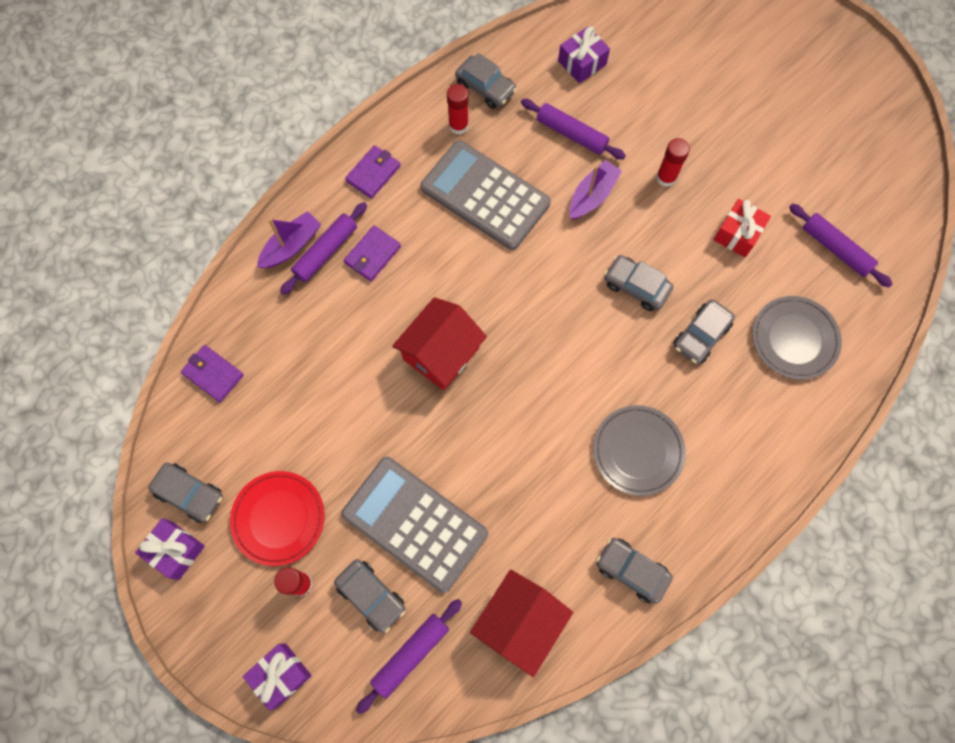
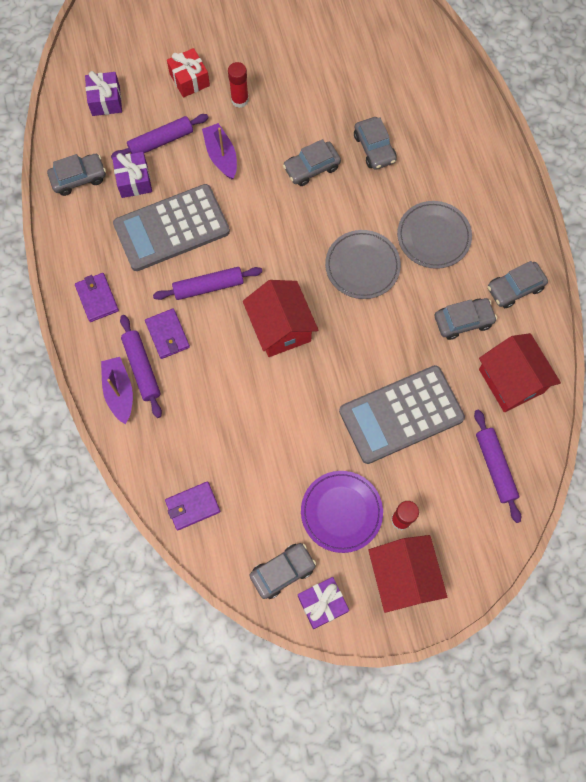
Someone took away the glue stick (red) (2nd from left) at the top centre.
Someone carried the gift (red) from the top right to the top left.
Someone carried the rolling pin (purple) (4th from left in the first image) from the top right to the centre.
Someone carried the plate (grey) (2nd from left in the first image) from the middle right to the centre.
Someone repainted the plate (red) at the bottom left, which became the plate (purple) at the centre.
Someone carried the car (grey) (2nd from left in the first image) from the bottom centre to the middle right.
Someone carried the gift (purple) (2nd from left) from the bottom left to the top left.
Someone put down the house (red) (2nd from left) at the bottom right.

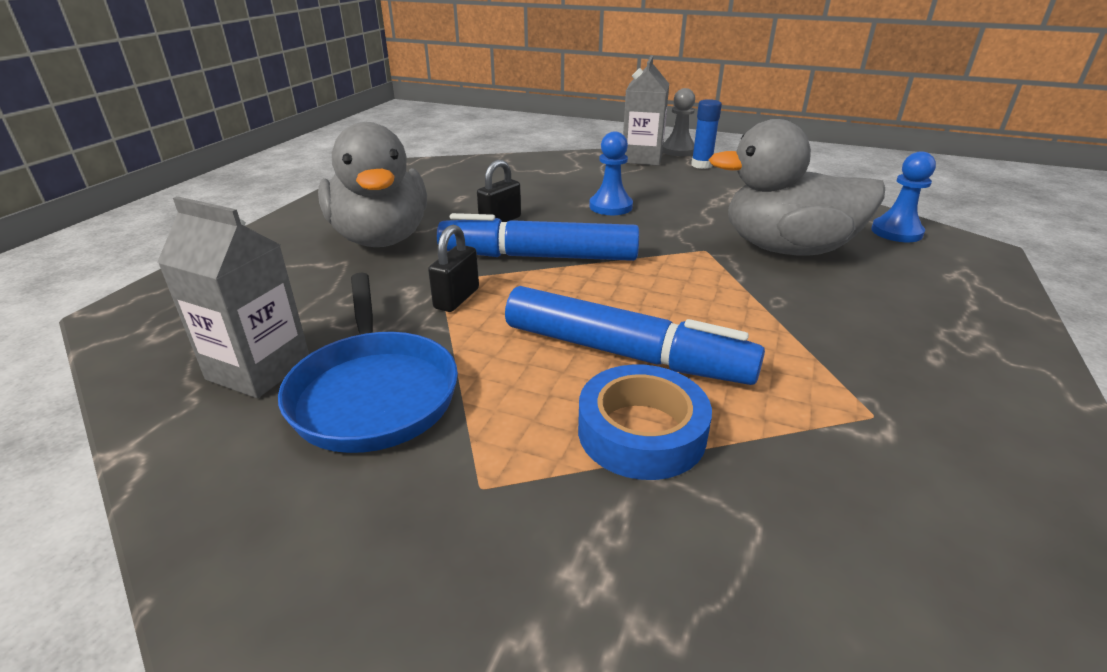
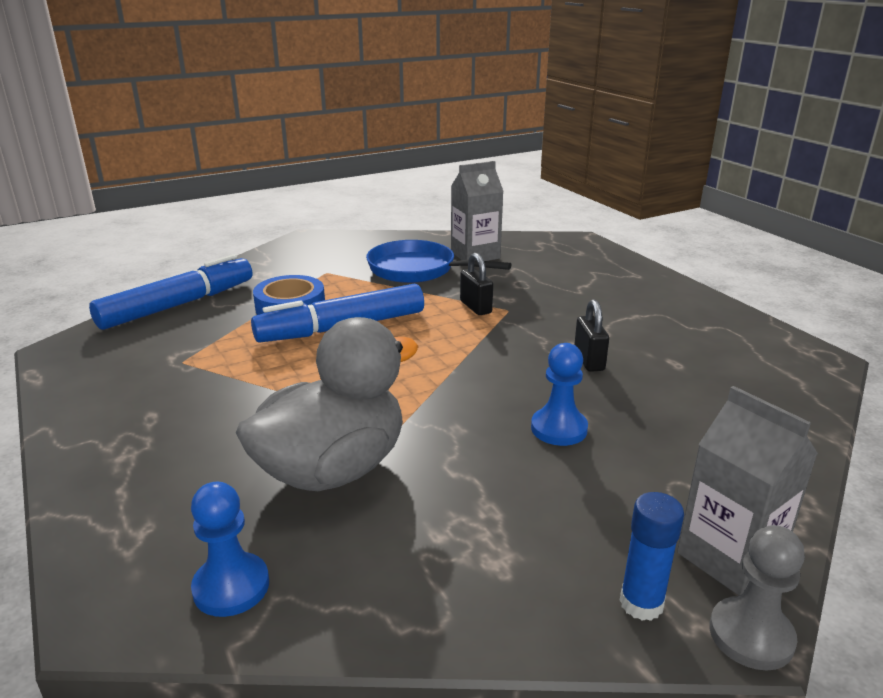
Someone took away the duck (grey) (1st from left) at the top centre.
Someone carried the marker (blue) (1st from left) from the centre to the middle left.

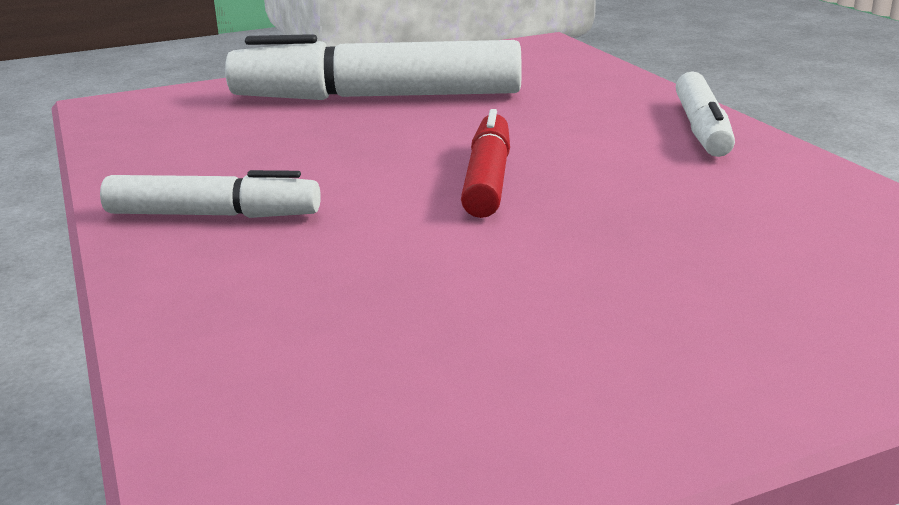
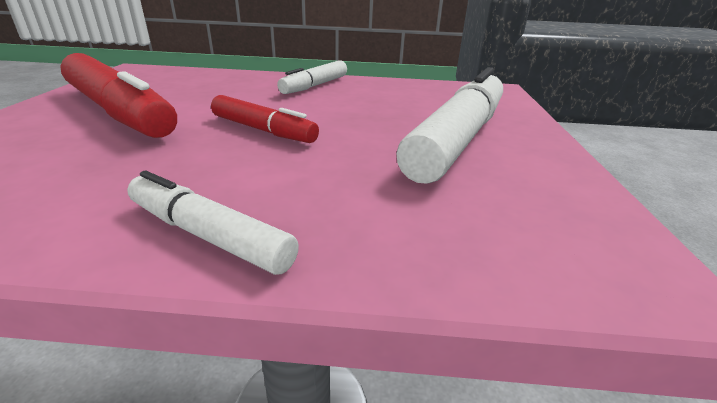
Someone put down the marker (red) (1st from left) at the top left.

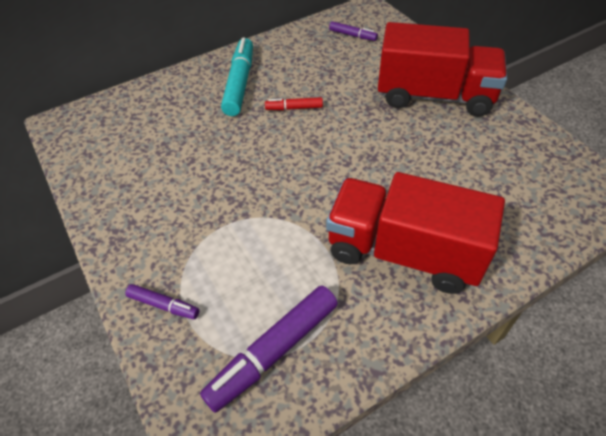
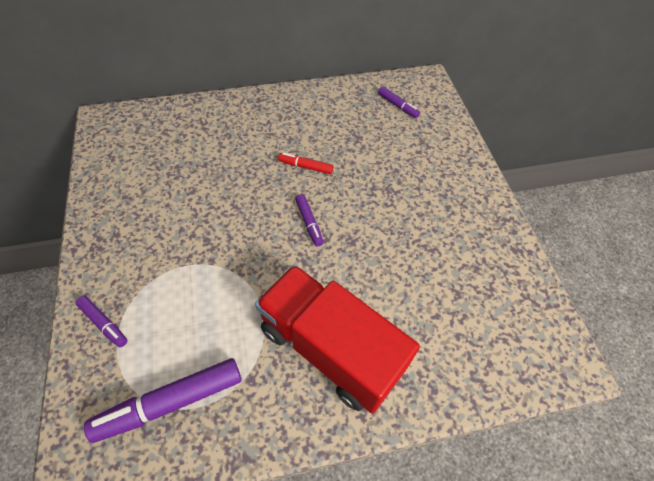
Someone took away the truck (red) (2nd from left) at the top right.
Someone took away the marker (turquoise) at the top centre.
Someone put down the marker (purple) (3rd from left) at the centre.

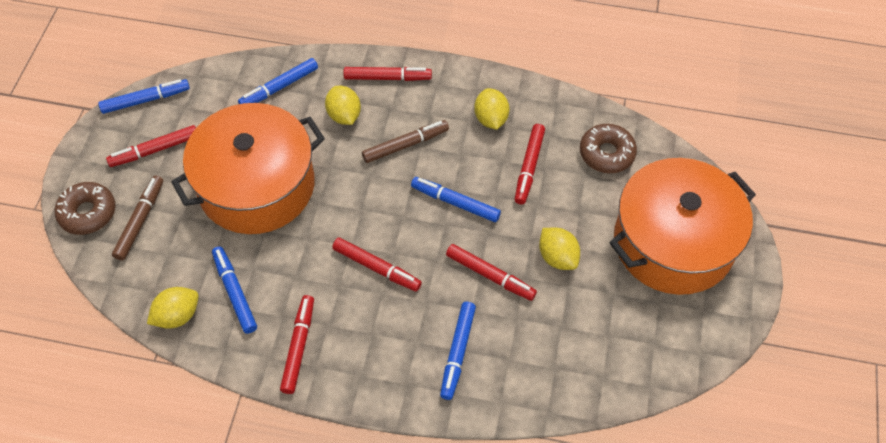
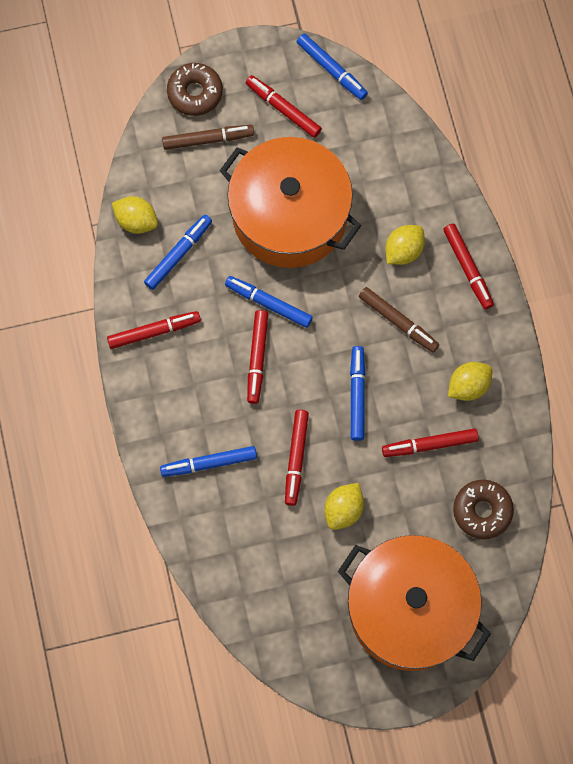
Someone carried the marker (blue) (3rd from left) from the top left to the centre.

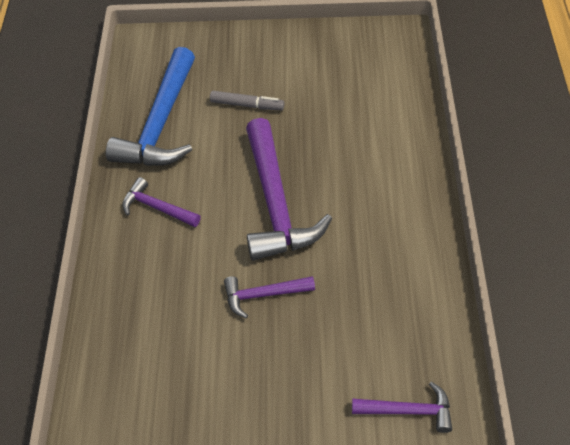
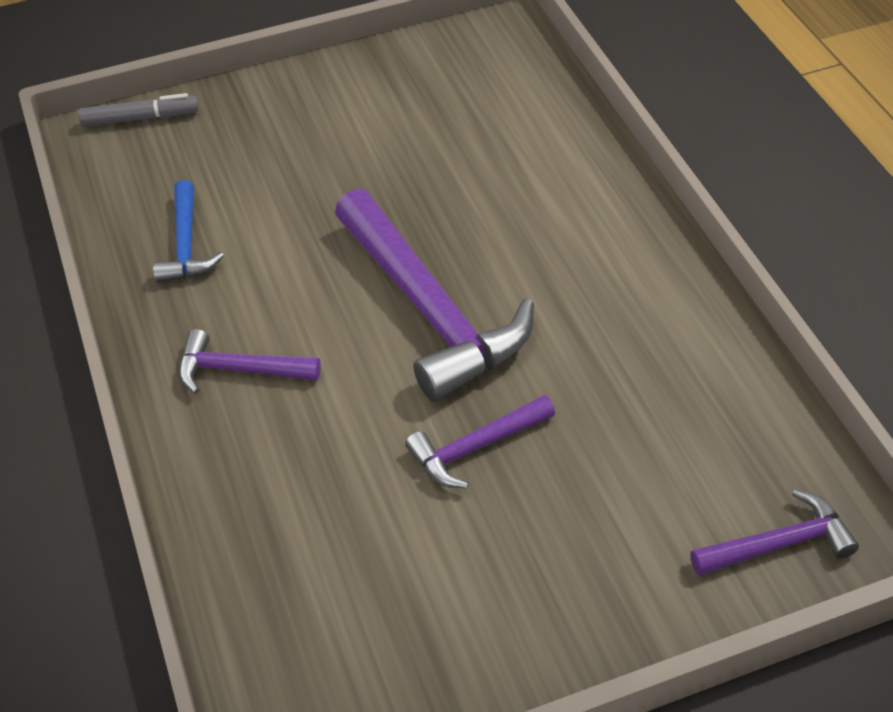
Someone scaled the hammer (blue) at the top left by 0.51.
Someone carried the marker (grey) from the top centre to the top left.

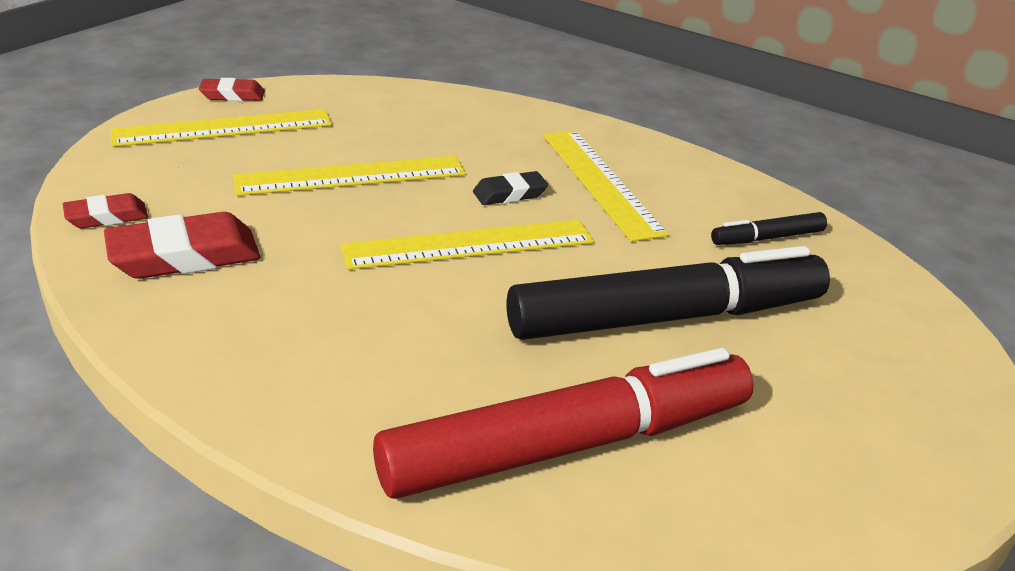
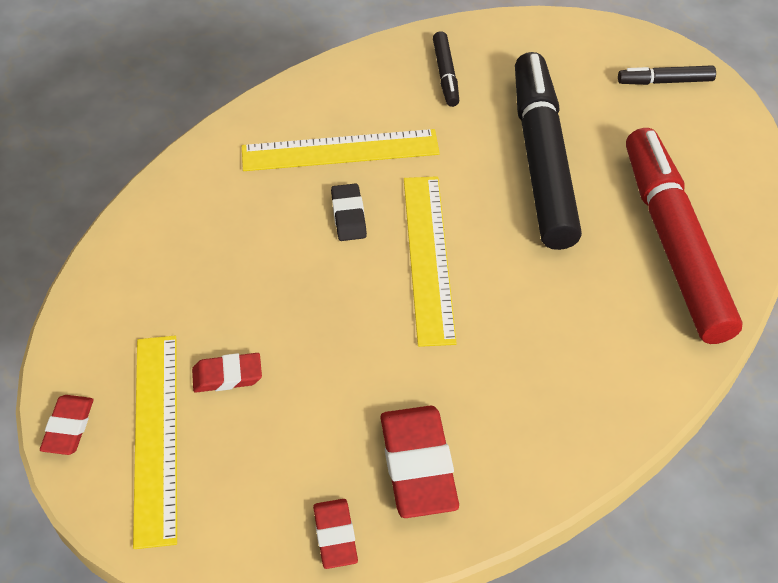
Someone took away the ruler (yellow) (2nd from left) at the top centre.
Someone put down the marker (black) (3rd from left) at the top right.
Someone put down the eraser (red) (2nd from left) at the middle left.

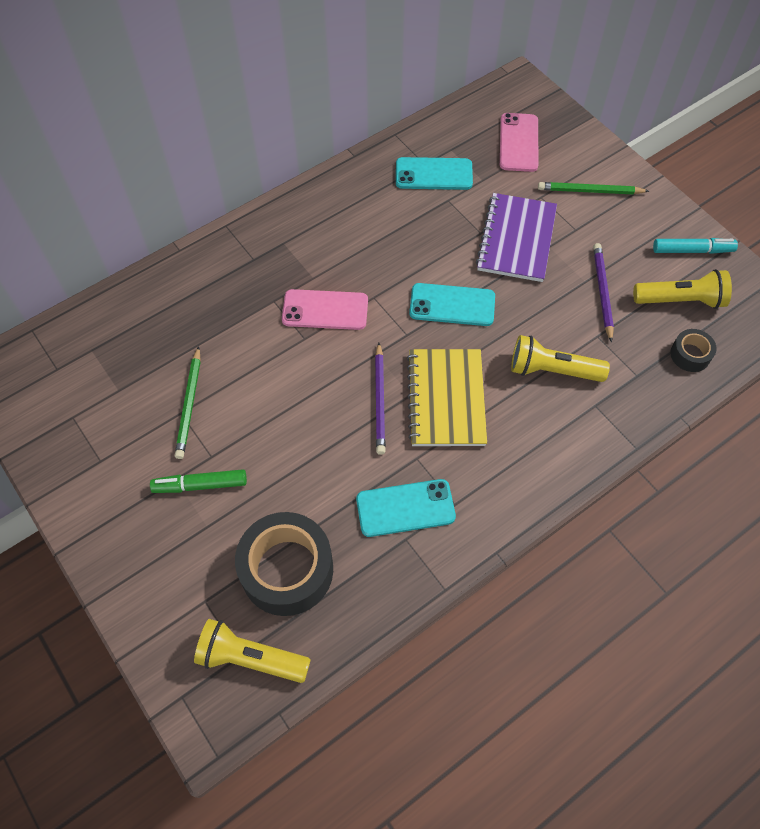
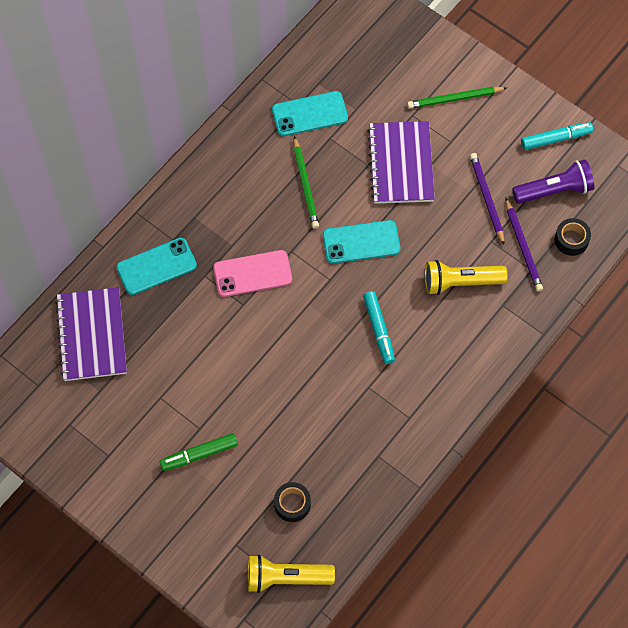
Someone took away the phone (pink) (2nd from left) at the top right.
Someone repainted the flashlight (yellow) (3rd from left) at the middle right, which became the flashlight (purple) at the top right.
Someone carried the pencil (purple) (1st from left in the first image) from the centre to the middle right.
Someone carried the pencil (green) (1st from left) from the middle left to the top centre.
Someone swapped the notebook (yellow) at the centre for the marker (turquoise) (1st from left) at the centre.
Someone carried the phone (turquoise) (1st from left) from the centre to the middle left.
Someone scaled the tape (black) (1st from left) at the bottom centre by 0.49.
Someone put down the notebook (purple) (1st from left) at the middle left.

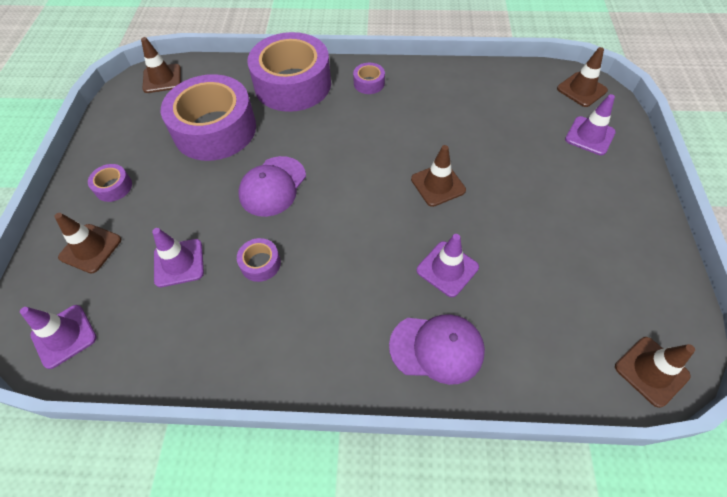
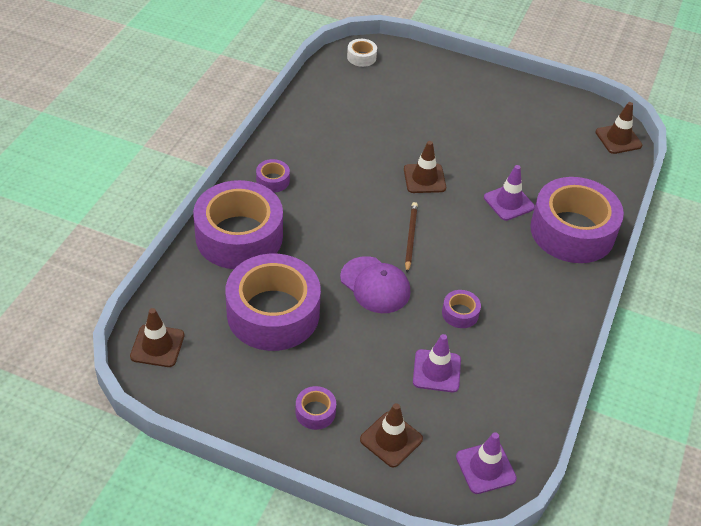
Someone swapped the traffic cone (brown) (4th from left) at the top right for the tape (white) at the top centre.
Someone took away the traffic cone (purple) (4th from left) at the top right.
Someone swapped the cap (purple) (2nd from left) at the bottom centre for the tape (purple) (6th from left) at the middle right.
Someone put down the pencil (brown) at the centre.

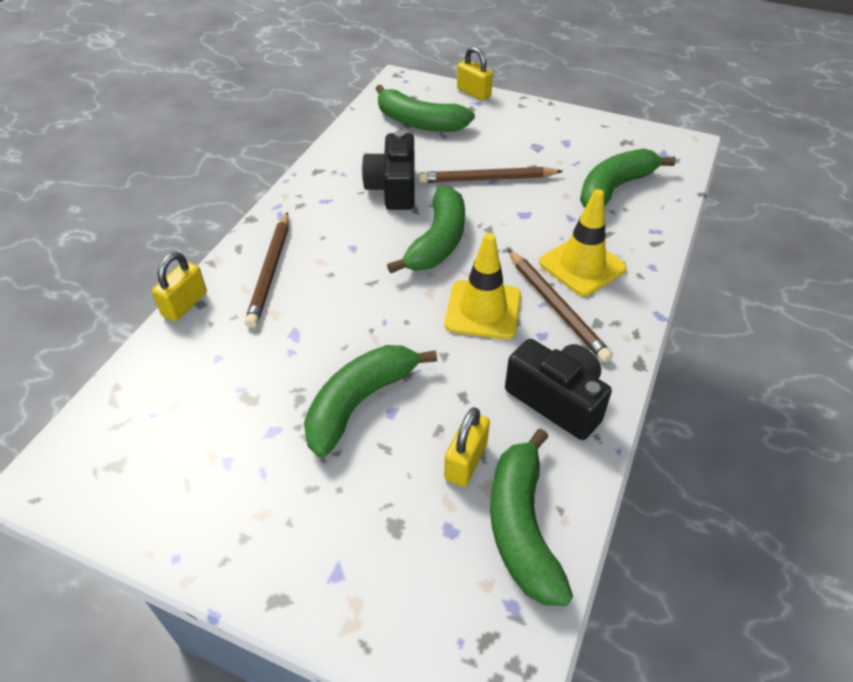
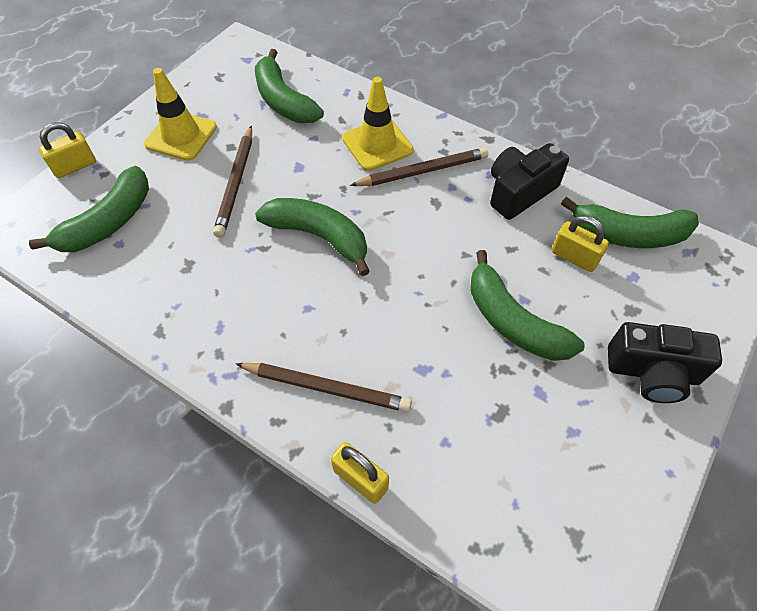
Someone carried the camera (black) (1st from left in the first image) from the top centre to the middle right.
Someone carried the traffic cone (yellow) (1st from left) from the centre to the top left.

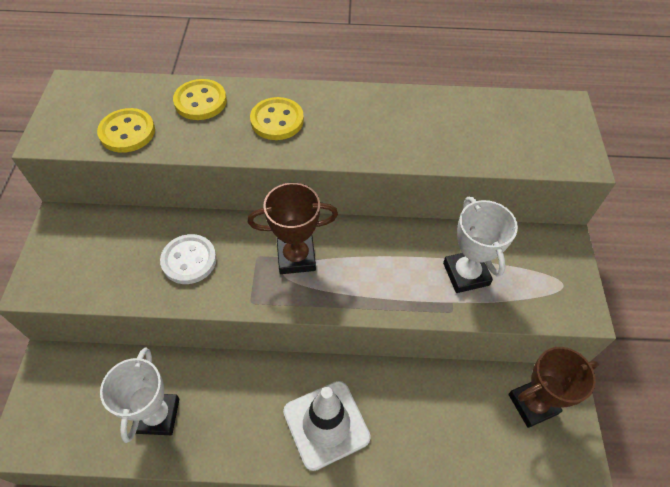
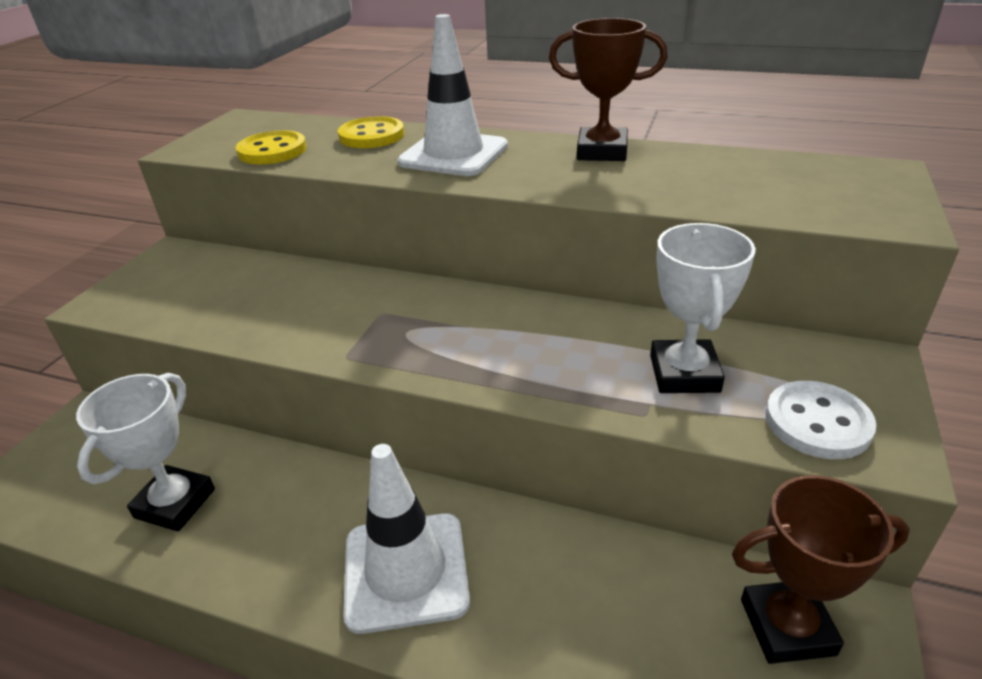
Someone swapped the button (yellow) (3rd from left) at the top centre for the traffic cone (white) (2nd from left) at the top centre.
Someone carried the trophy (brown) (1st from left) from the centre to the top centre.
Someone carried the button (white) from the middle left to the middle right.

